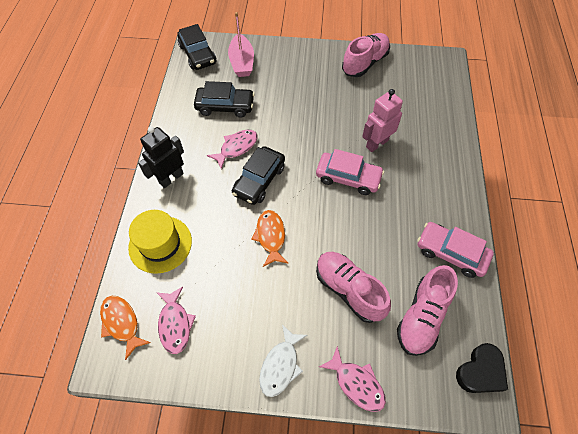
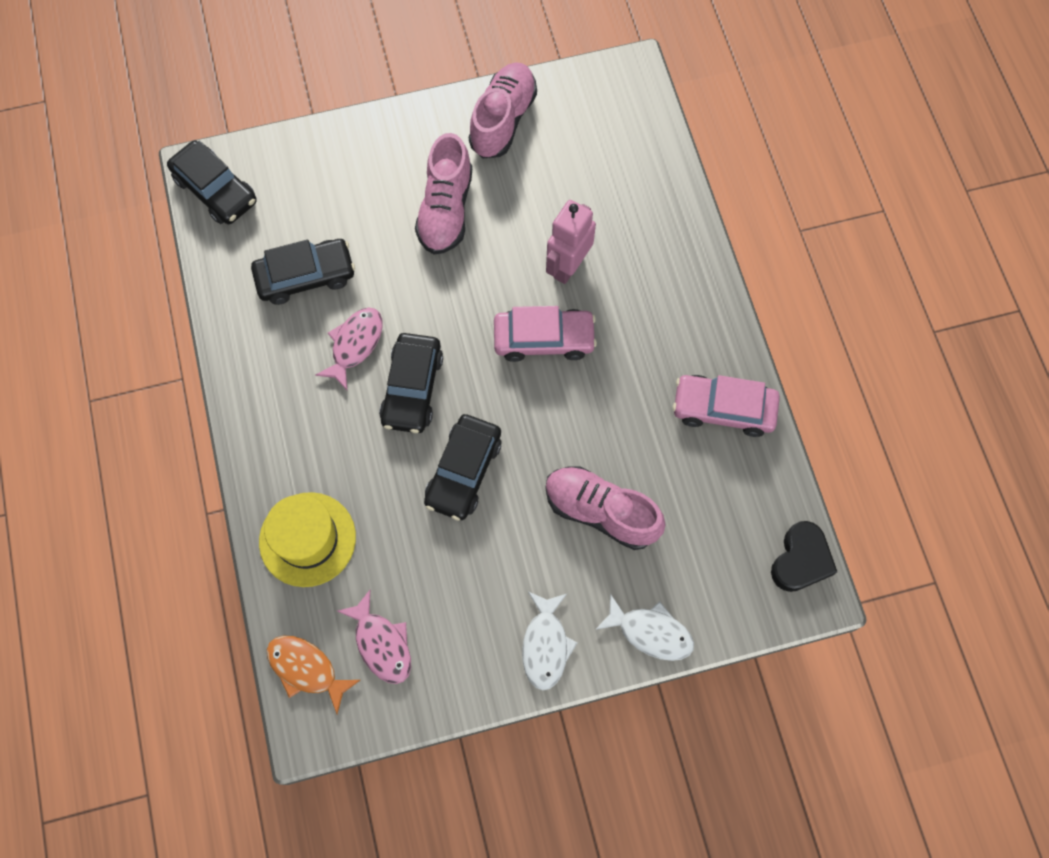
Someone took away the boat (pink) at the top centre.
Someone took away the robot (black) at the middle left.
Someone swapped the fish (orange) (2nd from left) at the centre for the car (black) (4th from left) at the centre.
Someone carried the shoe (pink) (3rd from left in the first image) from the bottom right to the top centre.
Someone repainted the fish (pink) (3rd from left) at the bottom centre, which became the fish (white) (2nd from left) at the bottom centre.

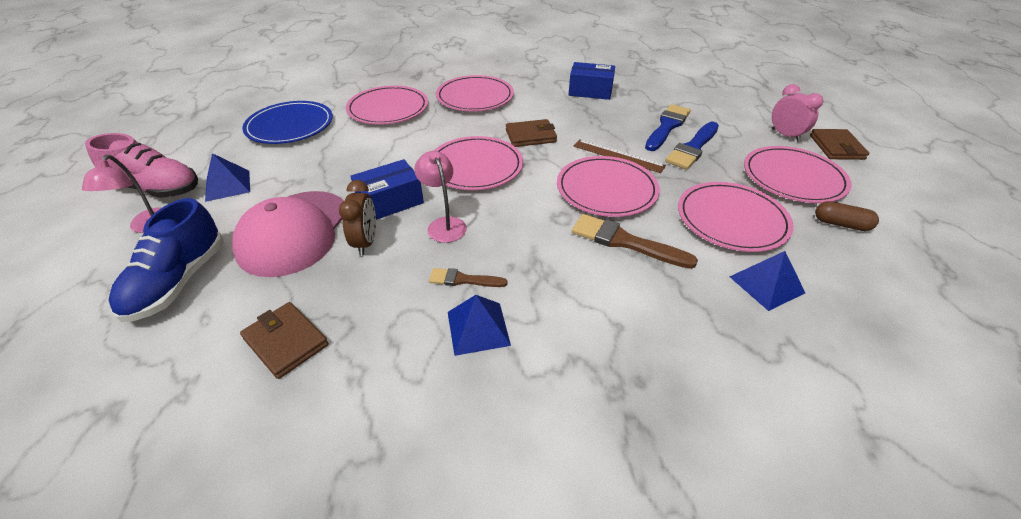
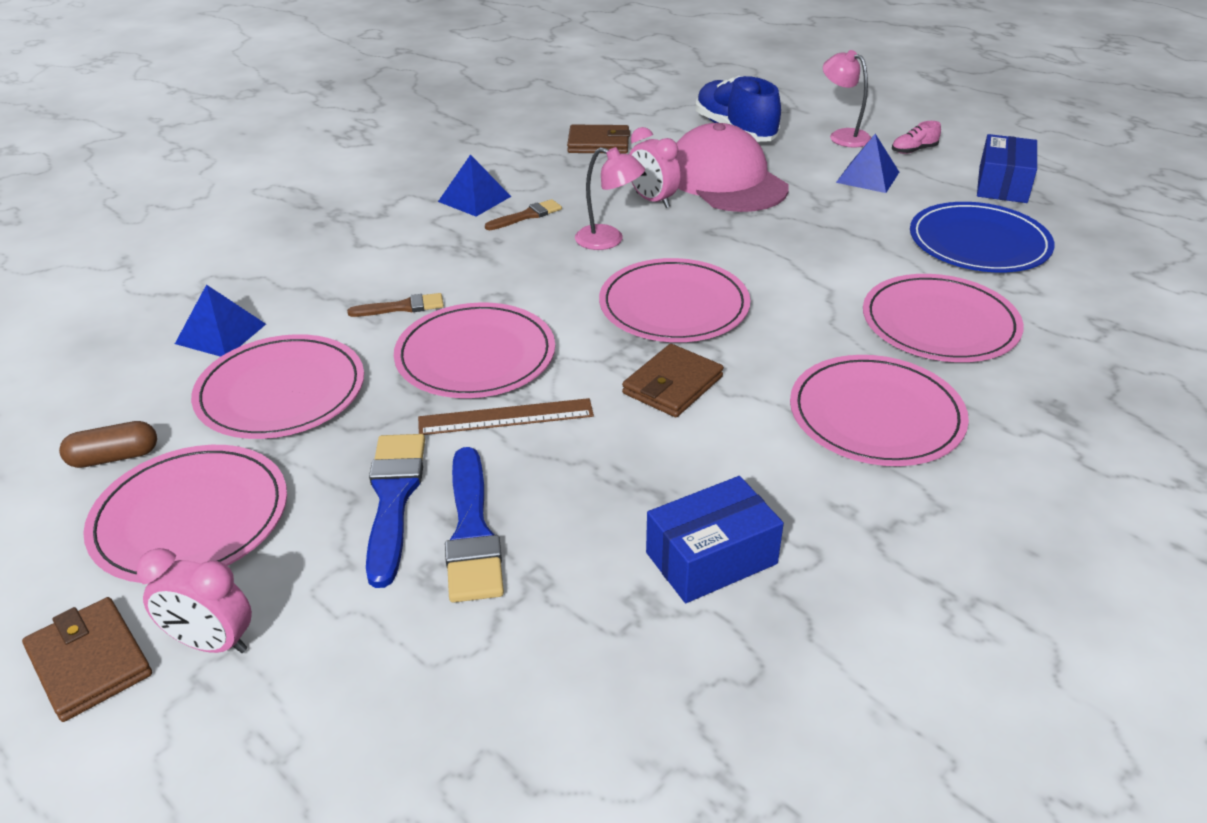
Someone scaled the shoe (pink) at the top left by 0.44.
Someone carried the box (blue) (1st from left in the first image) from the centre to the top right.
Someone repainted the clock (brown) at the centre, which became the clock (pink) (2nd from left) at the top centre.
Someone scaled the brush (brown) (2nd from left in the first image) at the centre by 0.58.

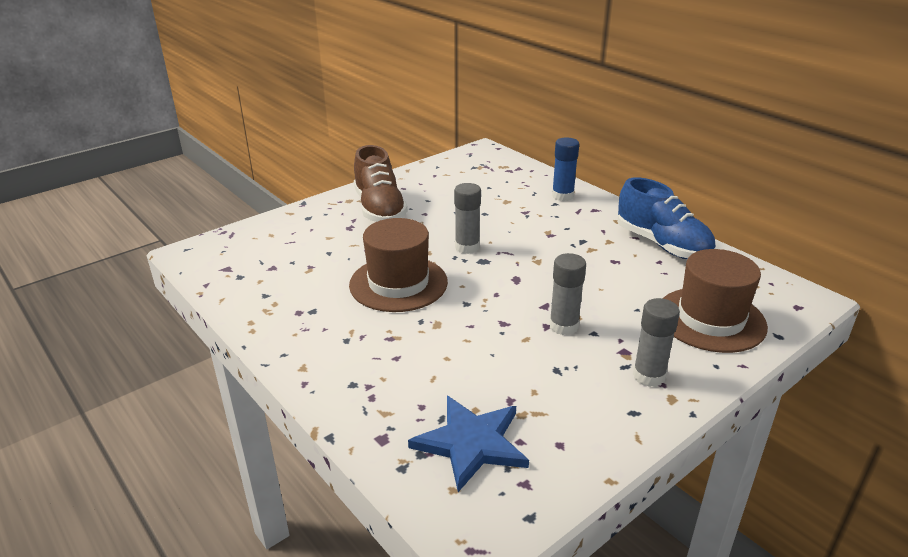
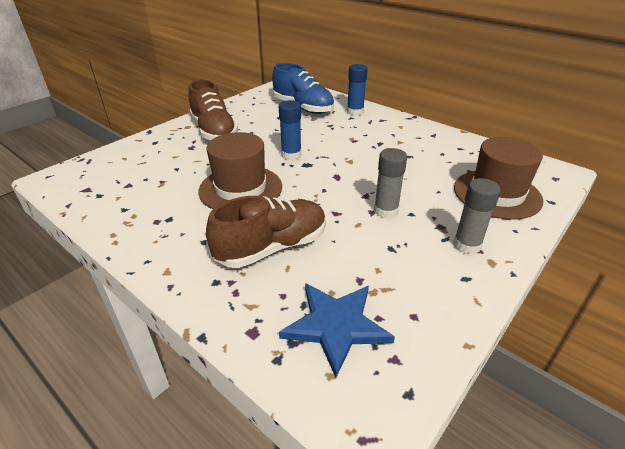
Someone carried the shoe (blue) from the middle right to the top centre.
Someone repainted the glue stick (grey) (1st from left) at the centre, which became the glue stick (blue) (1st from left) at the top centre.
Someone put down the shoe (brown) (2nd from left) at the centre.

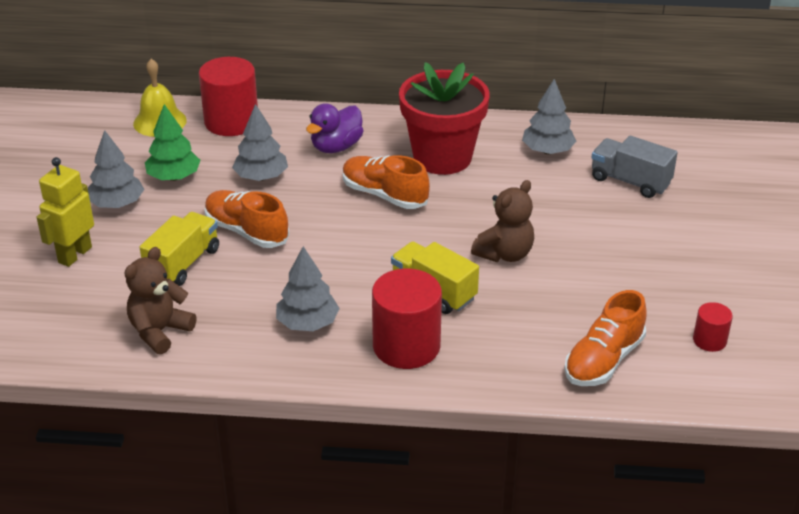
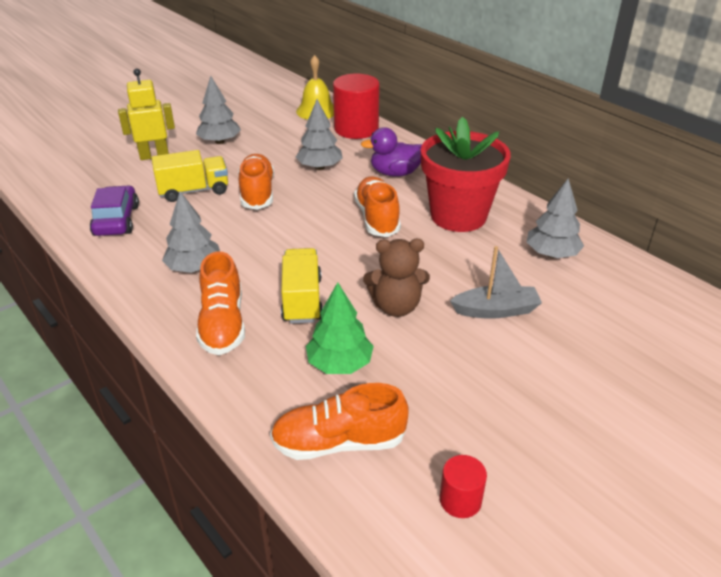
Someone carried the tree (green) from the top left to the centre.
Someone took away the truck (grey) at the top right.
Someone swapped the teddy bear (brown) (1st from left) at the middle left for the car (purple) at the middle left.
Someone swapped the cylinder (red) (2nd from left) at the centre for the shoe (orange) (1st from left) at the middle left.
Someone put down the boat (grey) at the middle right.

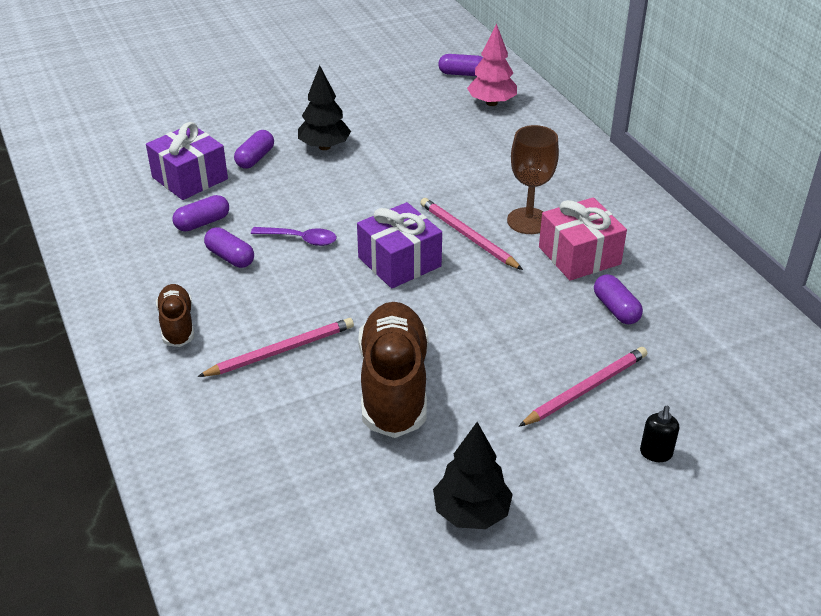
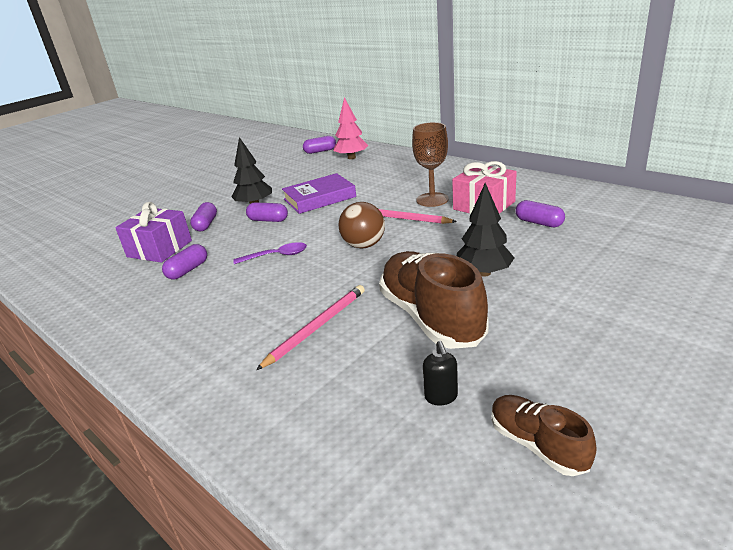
Someone swapped the gift (purple) (2nd from left) at the centre for the ball (brown) at the centre.
Someone carried the capsule (purple) (2nd from left in the first image) from the middle left to the centre.
Someone carried the shoe (brown) (1st from left in the first image) from the middle left to the bottom right.
Someone took away the pencil (pink) (3rd from left) at the middle right.
Someone carried the soap dispenser (black) from the bottom right to the bottom centre.
Someone carried the tree (black) (2nd from left) from the bottom centre to the centre.
Someone put down the book (purple) at the centre.

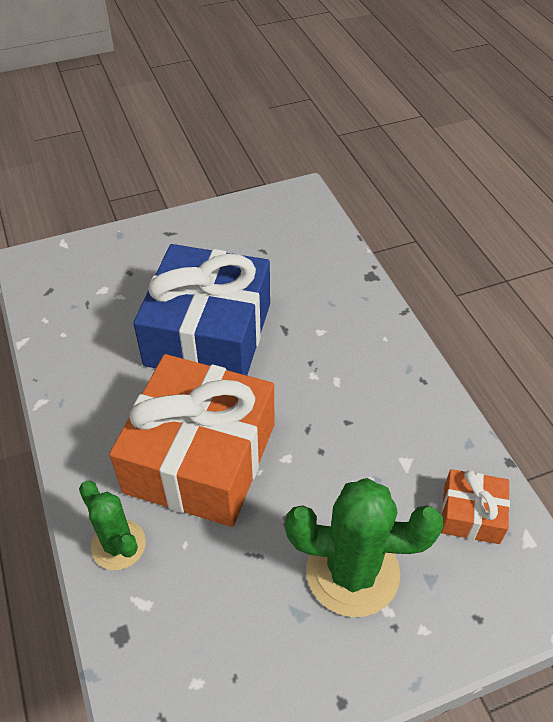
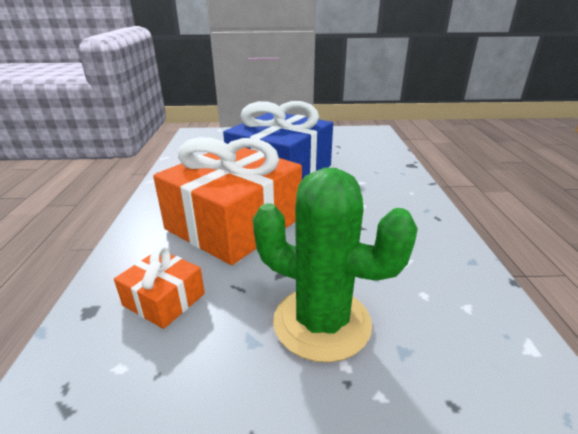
Someone carried the gift (orange) (2nd from left in the first image) from the bottom right to the middle left.
Someone took away the cactus (green) (1st from left) at the bottom left.

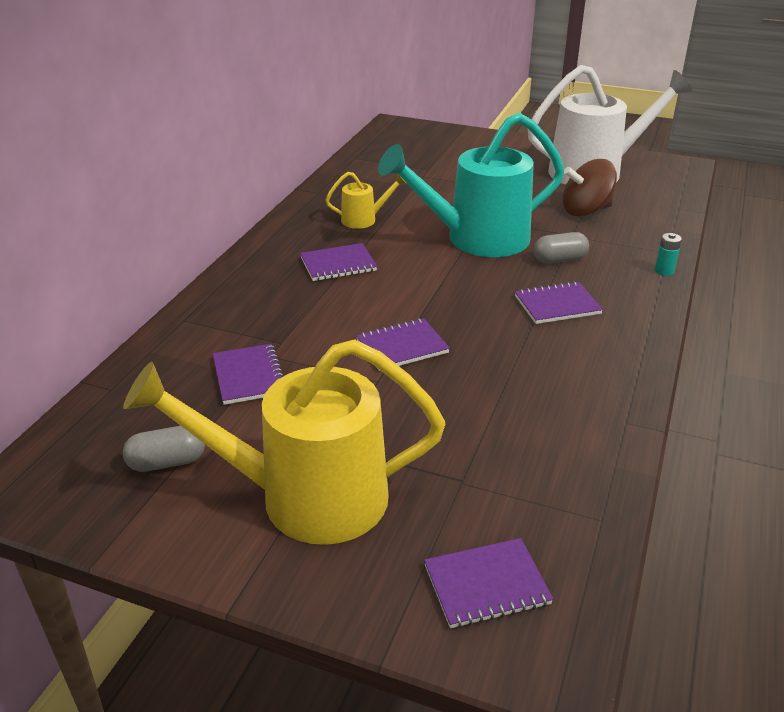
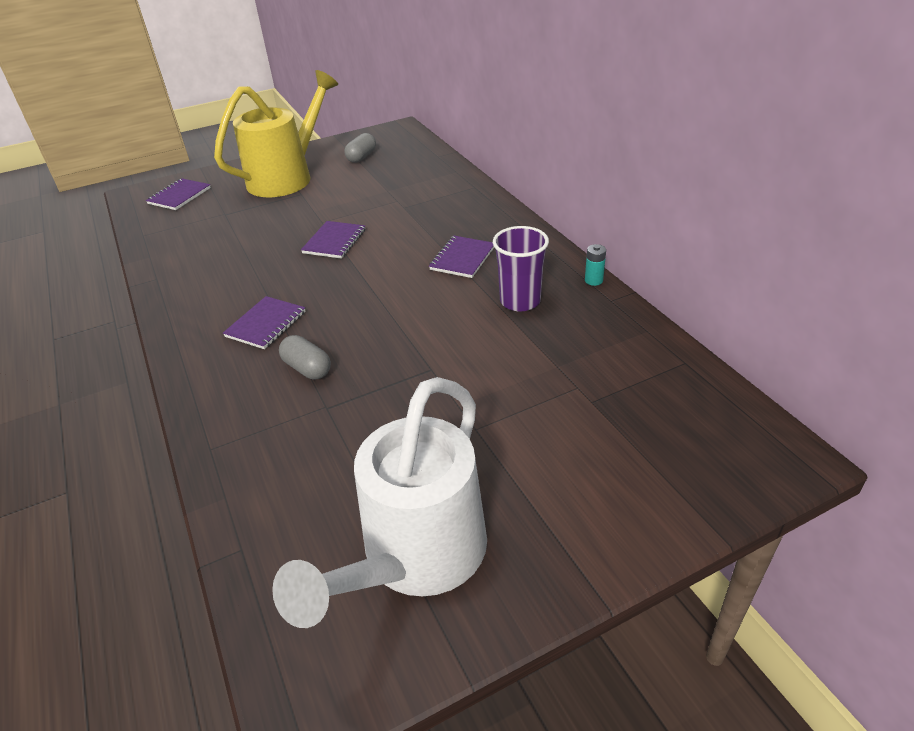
Someone took away the watering can (turquoise) at the top centre.
Someone took away the spinning top (brown) at the top right.
Someone swapped the watering can (yellow) (2nd from left) at the top centre for the cup (purple) at the centre.
Someone rotated the capsule (grey) (2nd from left in the first image) at the middle right by 75 degrees counterclockwise.
Someone carried the battery (turquoise) from the middle right to the centre.
Someone took away the notebook (purple) (1st from left) at the middle left.

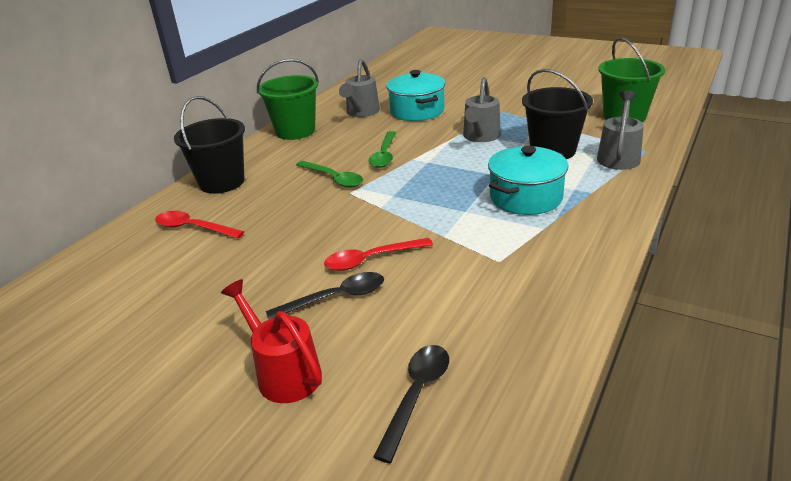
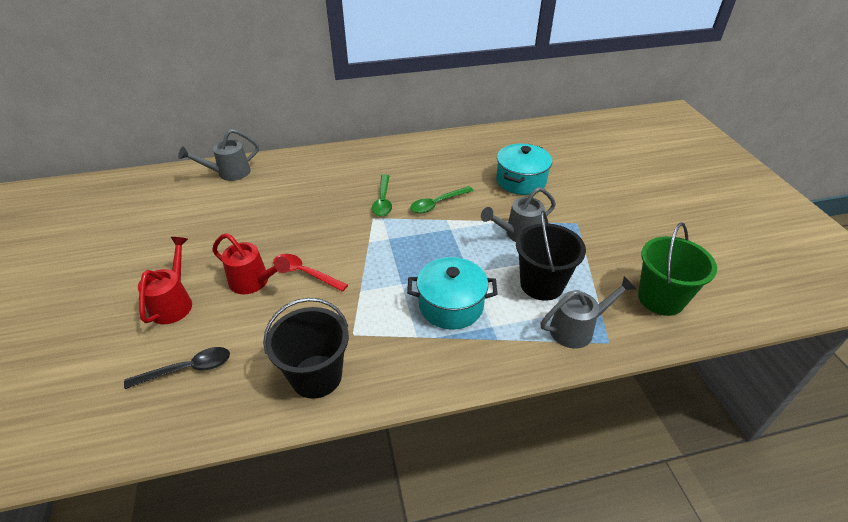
Someone took away the bucket (green) (1st from left) at the top centre.
Someone carried the watering can (grey) (1st from left) from the top centre to the top left.
Someone carried the bucket (black) (1st from left) from the top left to the bottom centre.
Someone took away the spoon (red) (1st from left) at the middle left.
Someone swapped the spoon (black) (1st from left) at the centre for the watering can (red) (2nd from left) at the middle left.

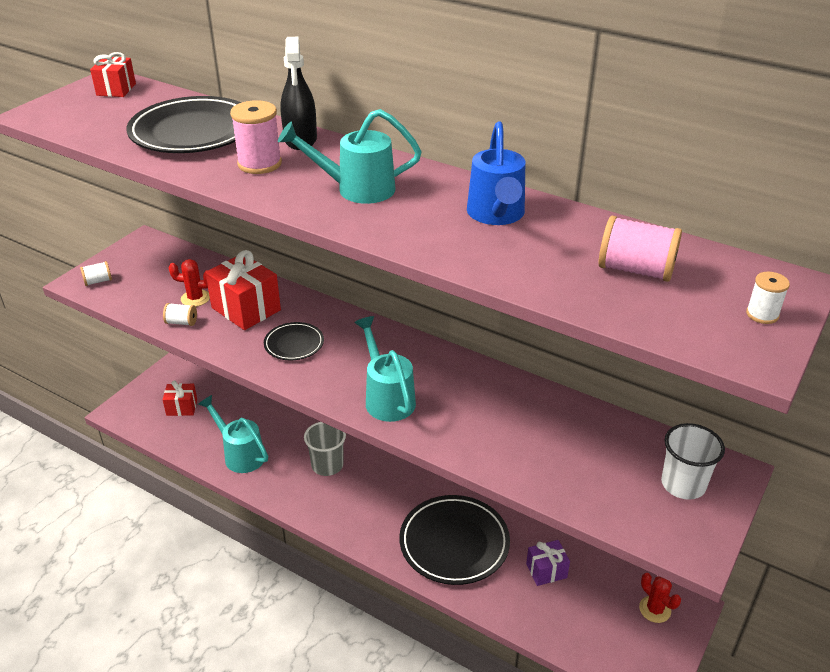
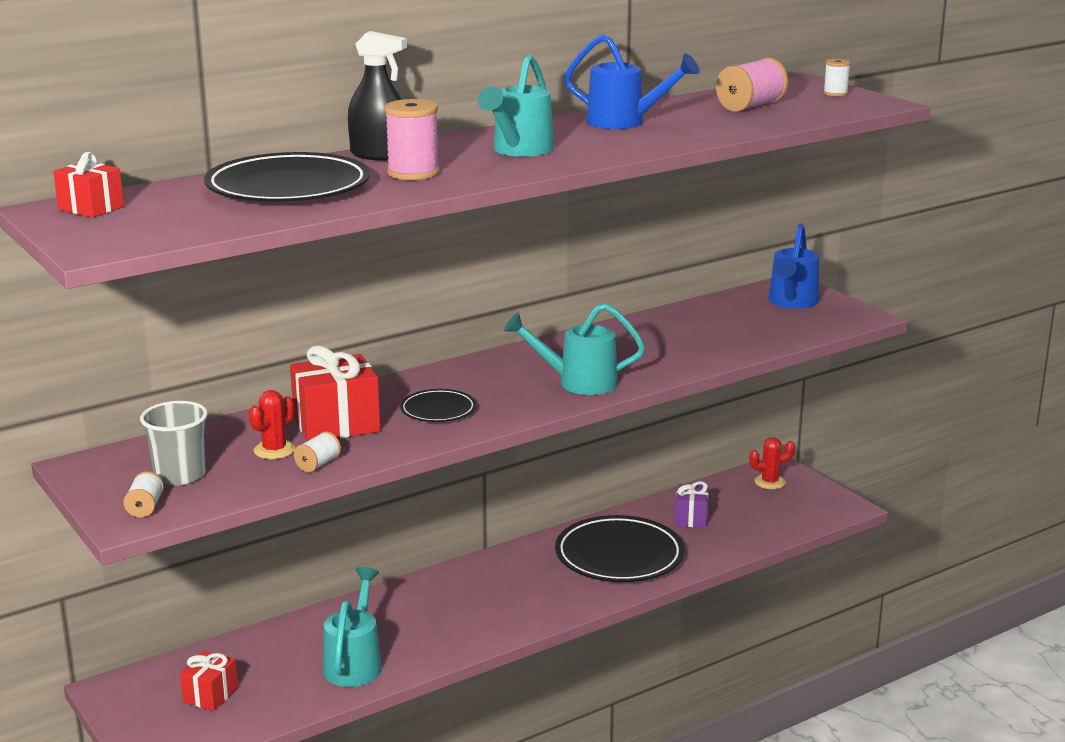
Someone rotated the watering can (turquoise) (1st from left) at the middle left by 120 degrees clockwise.
Someone carried the cup (grey) from the bottom centre to the middle left.
Someone swapped the cup (white) at the bottom right for the watering can (blue) (2nd from left) at the middle right.

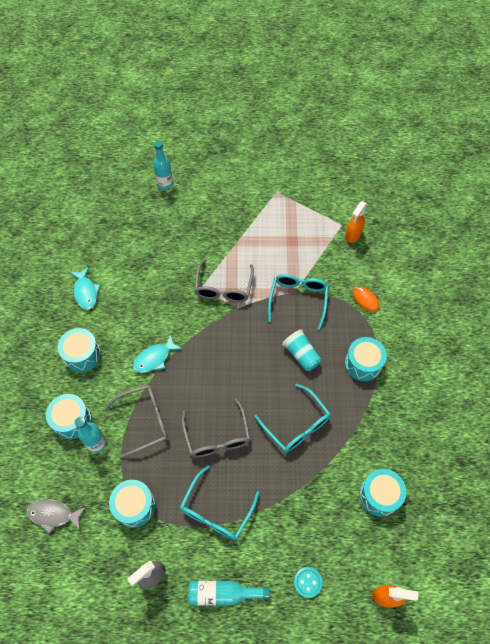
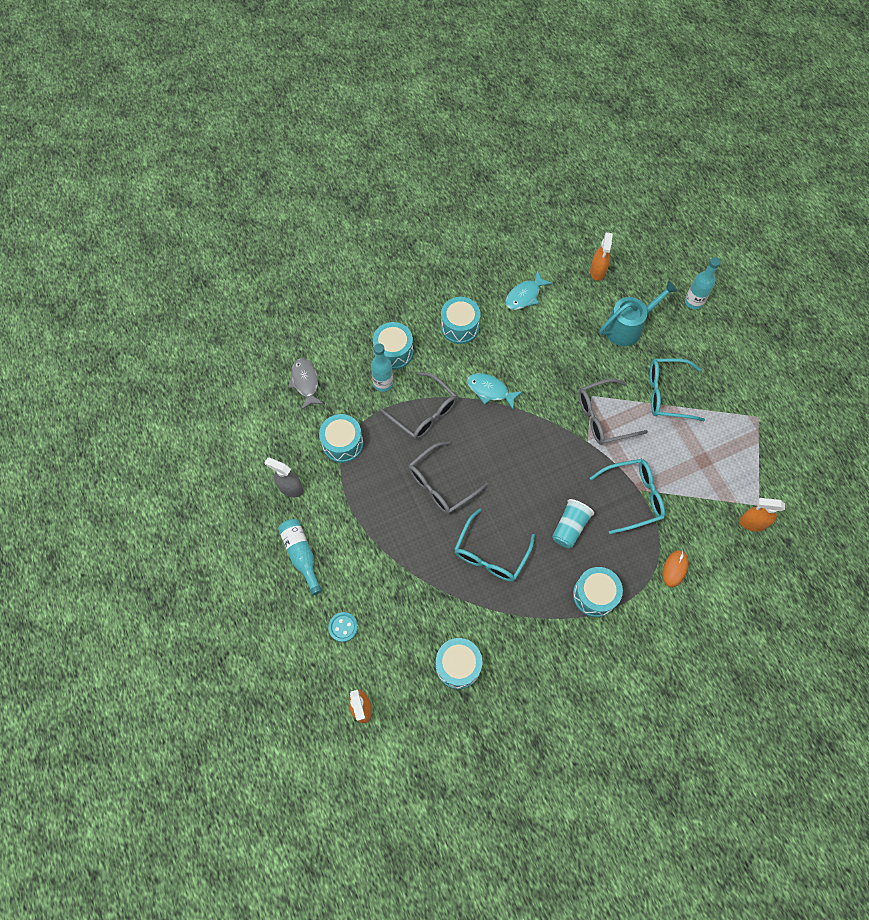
Someone carried the glasses (turquoise) (1st from left in the first image) from the bottom centre to the middle right.
Someone put down the spray bottle (orange) (2nd from left) at the top right.
Someone put down the watering can (turquoise) at the middle right.

